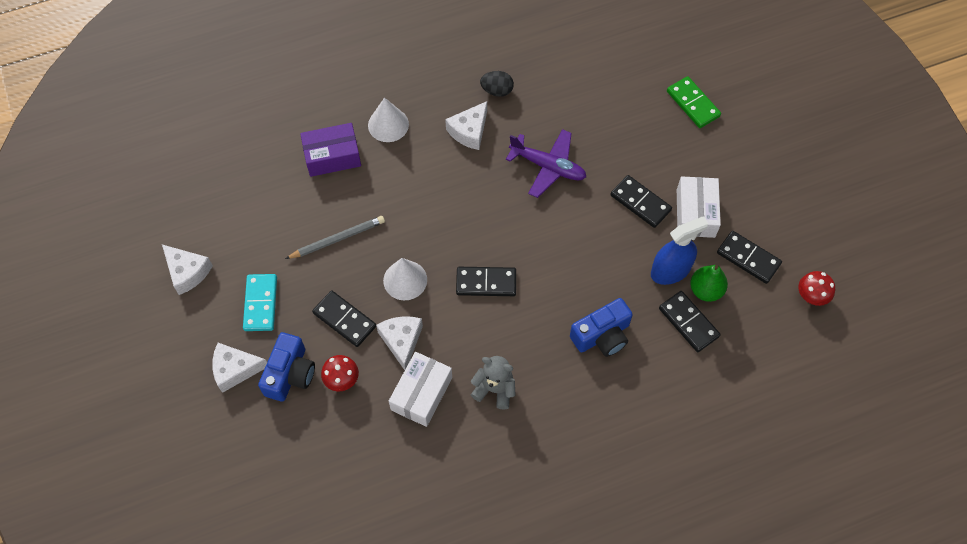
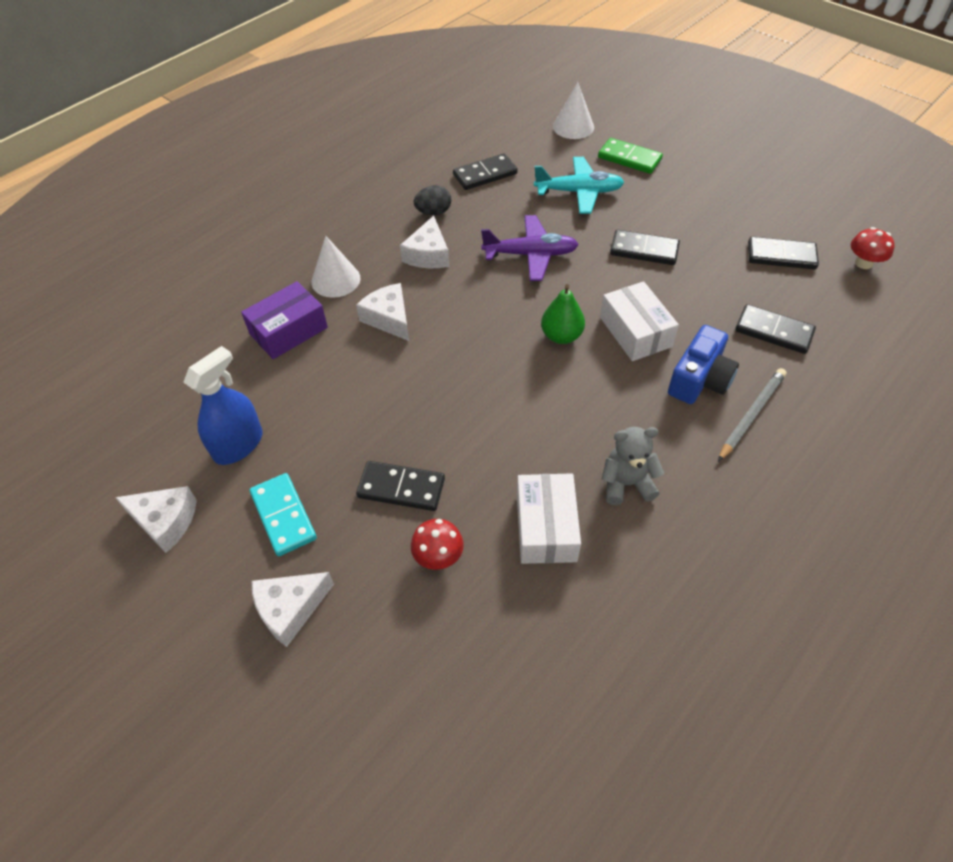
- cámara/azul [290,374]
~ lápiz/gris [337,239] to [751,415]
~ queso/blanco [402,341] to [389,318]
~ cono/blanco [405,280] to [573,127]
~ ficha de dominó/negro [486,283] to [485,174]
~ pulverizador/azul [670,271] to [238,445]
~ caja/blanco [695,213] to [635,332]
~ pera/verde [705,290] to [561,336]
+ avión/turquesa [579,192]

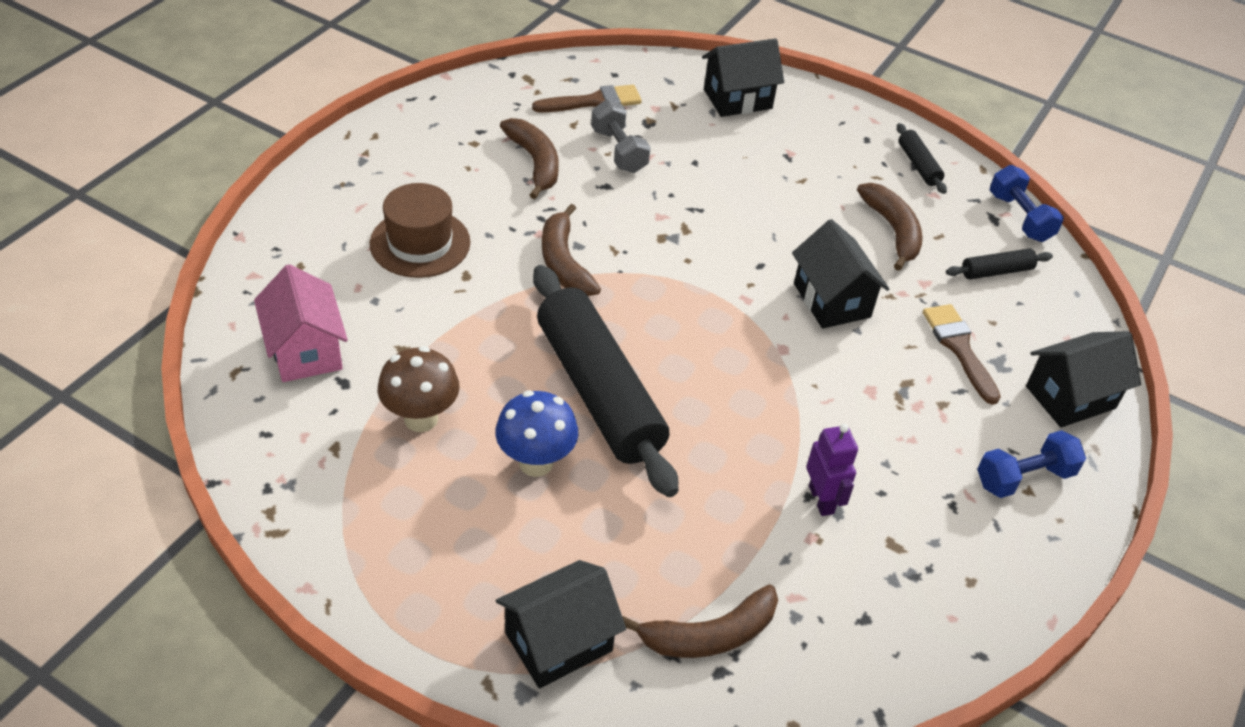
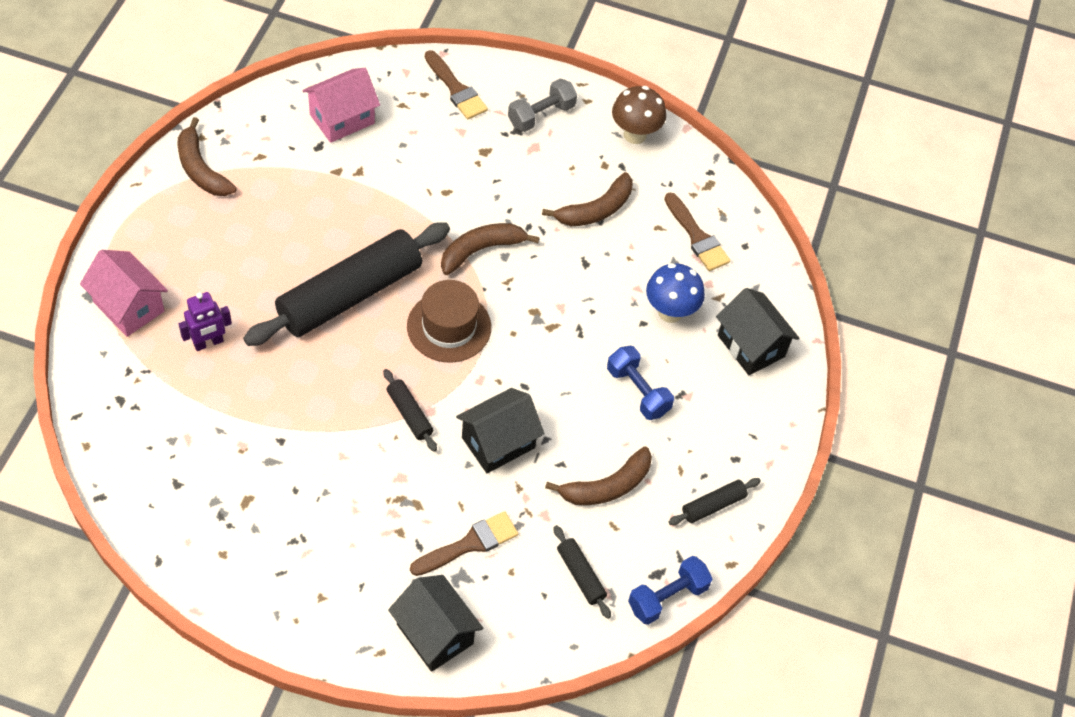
~ sombrero/marrón [420,243] to [449,327]
~ seta/marrón [421,419] to [635,135]
~ seta/azul [536,462] to [670,312]
~ casa/negro [559,642] to casa/rosa [128,307]
~ mancuerna/gris [618,150] to [541,115]
~ plátano/marrón [709,635] to [201,169]
~ robot/morado [821,499] to [208,343]
~ mancuerna/azul [1024,477] to [637,391]
+ rodillo/negro [409,414]
+ pincel/marrón [456,89]

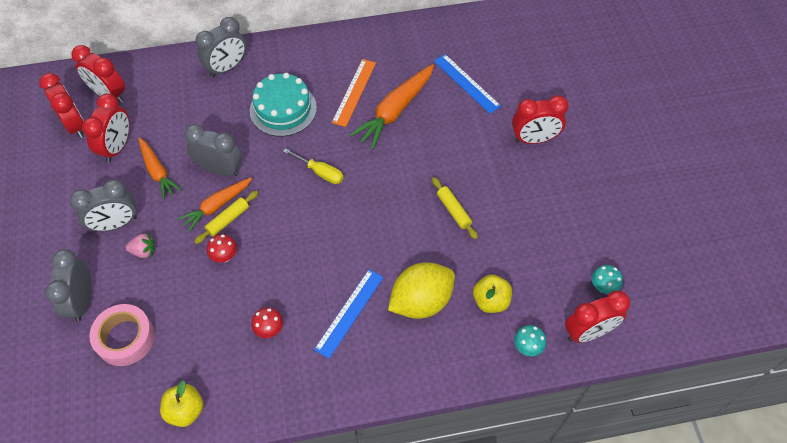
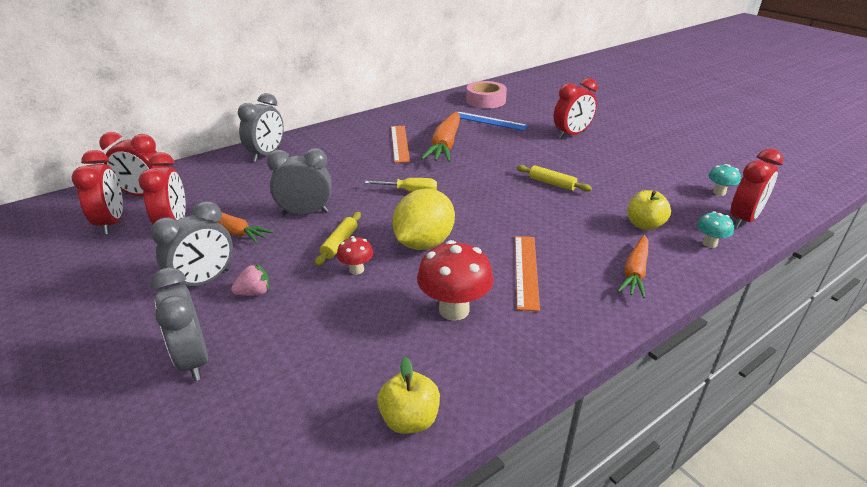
~ despertador/rojo [75,125] = [112,223] 45 degrees clockwise
~ cinta adhesiva/rosa [125,338] to [485,100]
~ zanahoria/naranja [217,206] to [635,272]
- tarta/turquesa [283,109]
~ seta/rojo [269,329] = [454,310] x1.88
~ regla/azul [349,312] to regla/naranja [526,271]
~ limón/amarillo [421,301] to [424,243]

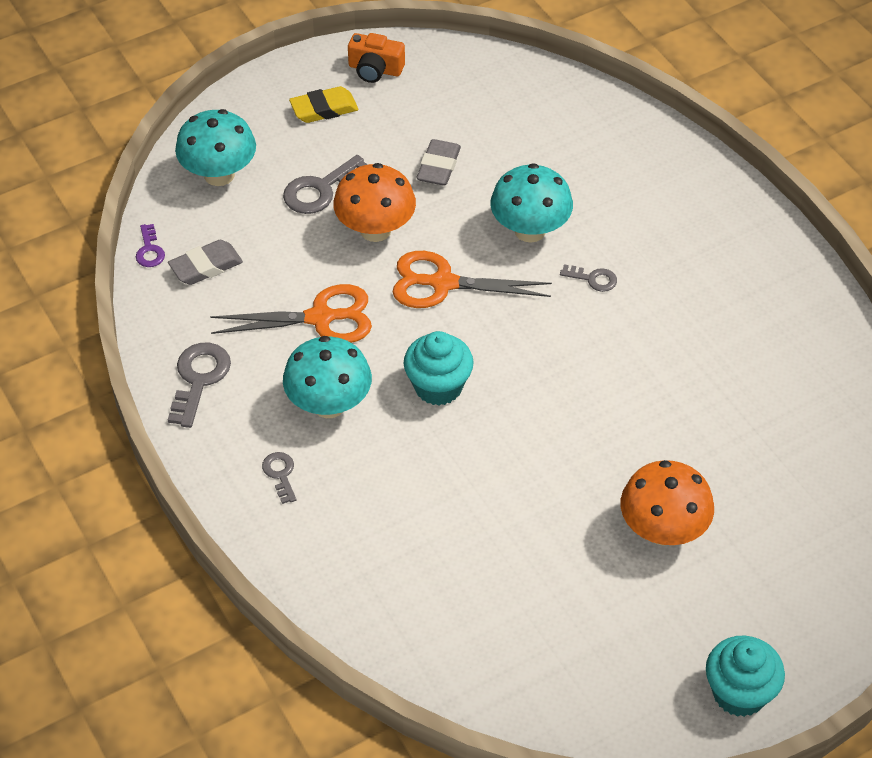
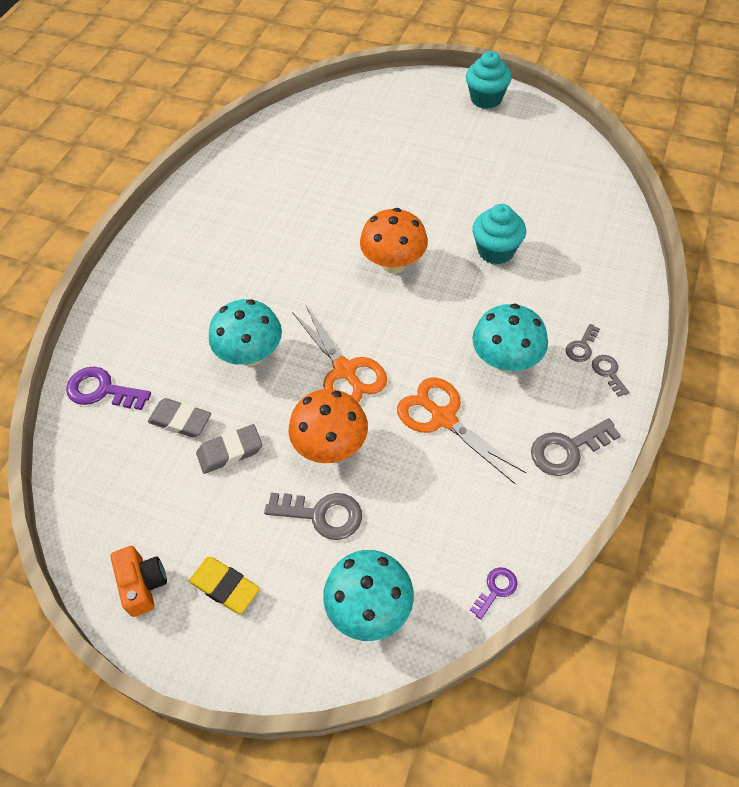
~ goma de borrar/gris [206,266] to [180,421]
~ magdalena/turquesa [438,386] to [496,251]
~ llave/gris [593,279] to [608,372]
~ seta/naranja [663,530] to [394,263]
+ llave/morado [102,390]

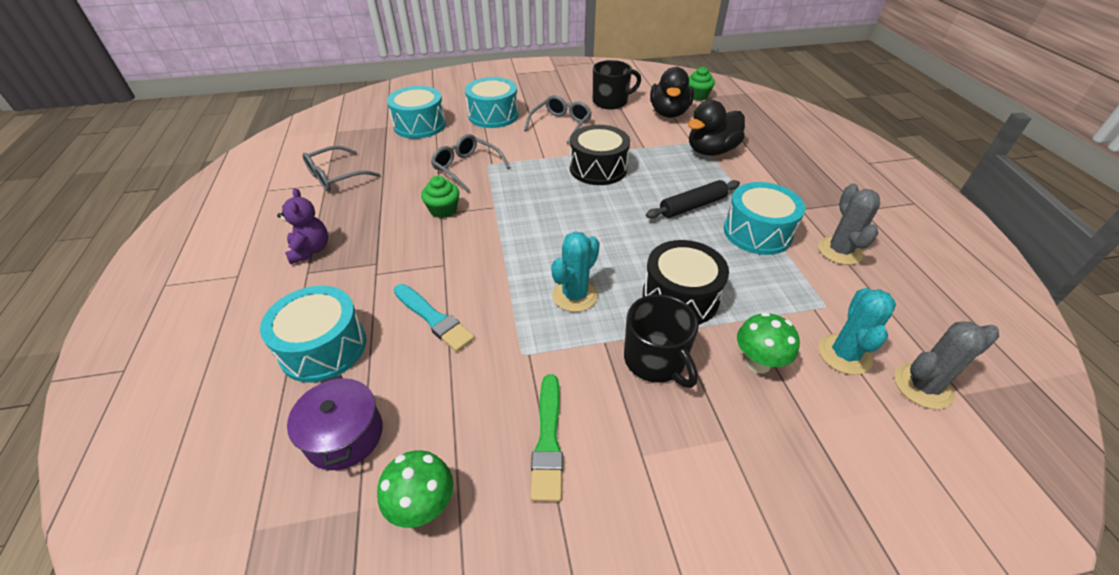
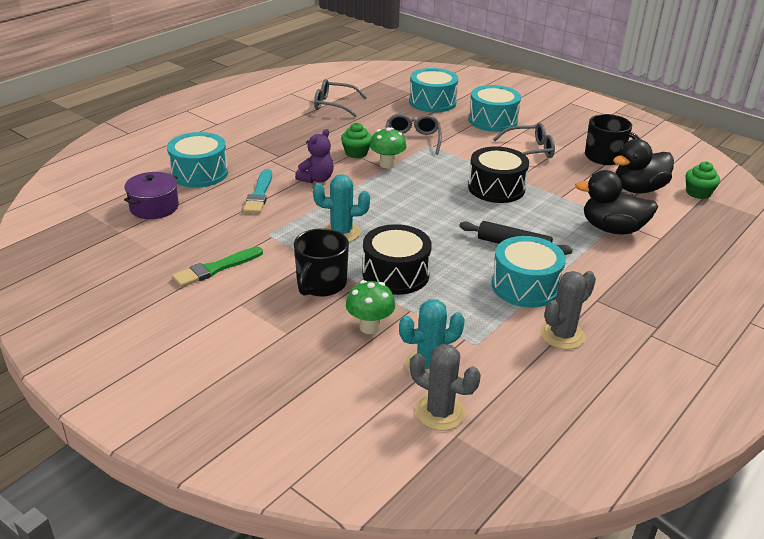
~ osito/morado [310,250] to [316,179]
~ seta/verde [423,506] to [387,164]

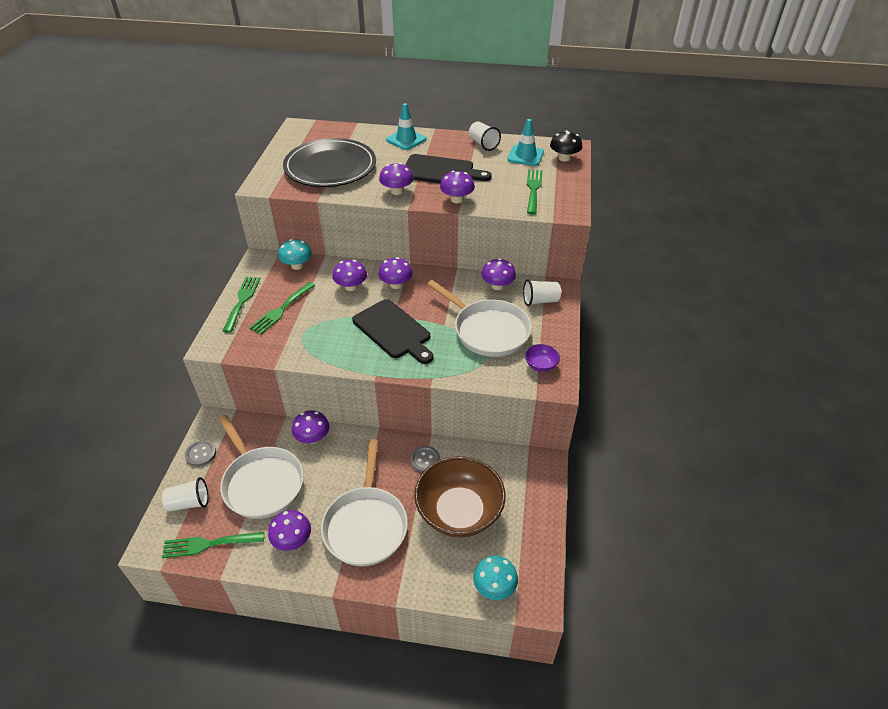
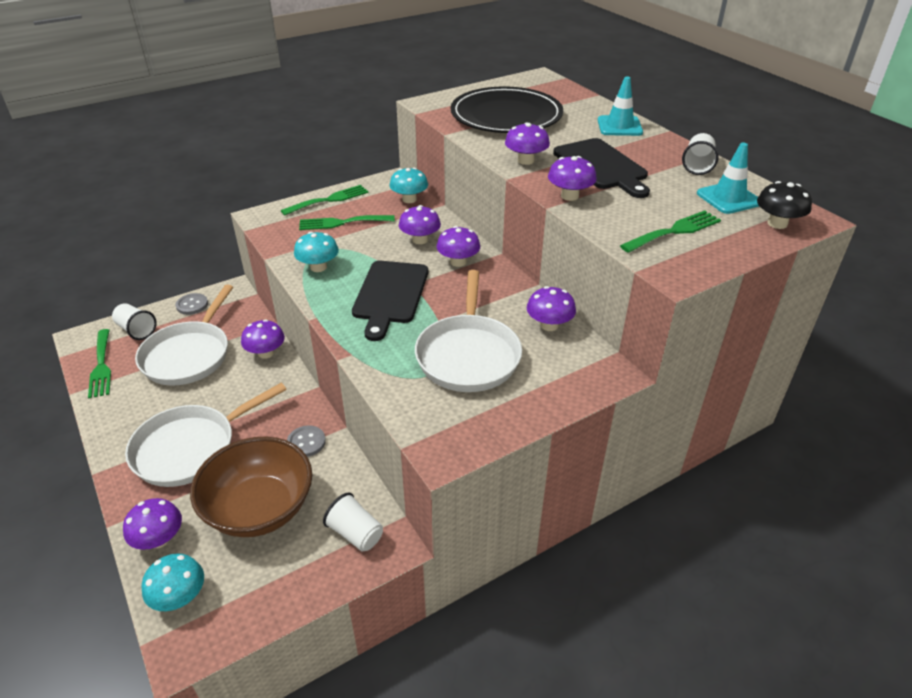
~ tenedor/verde [208,544] = [101,366] 150 degrees counterclockwise
~ seta/morado [292,540] to [159,539]
~ vaso/blanco [540,301] to [355,533]
- cuenco/morado [541,365]
+ seta/turquesa [318,267]

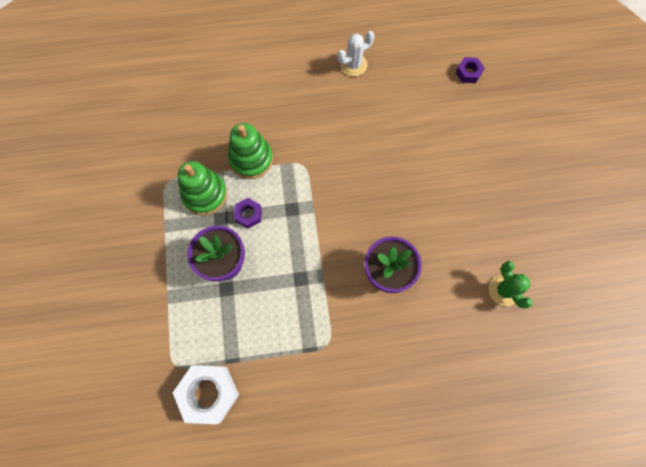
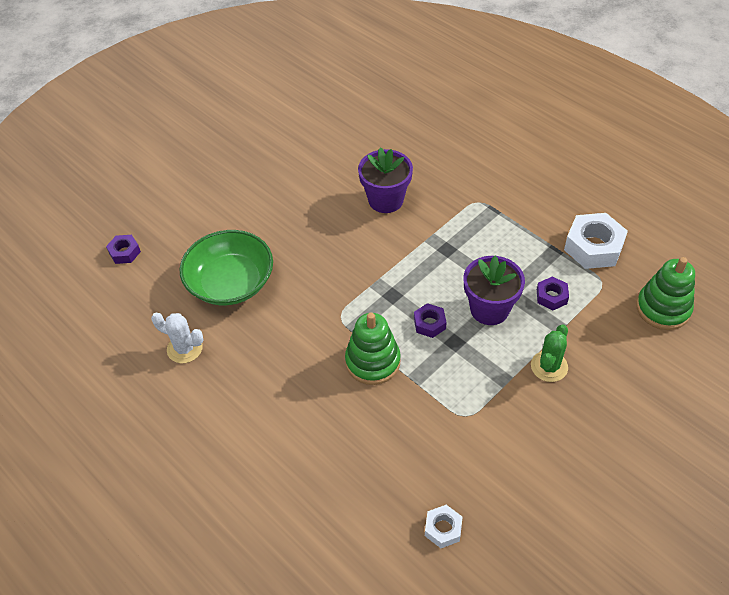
~ juguete apilable/verde [205,194] to [663,308]
~ cactus/verde [504,290] to [549,366]
+ cuenco/verde [230,282]
+ tuerca/blanco [443,529]
+ tuerca/morado [551,296]

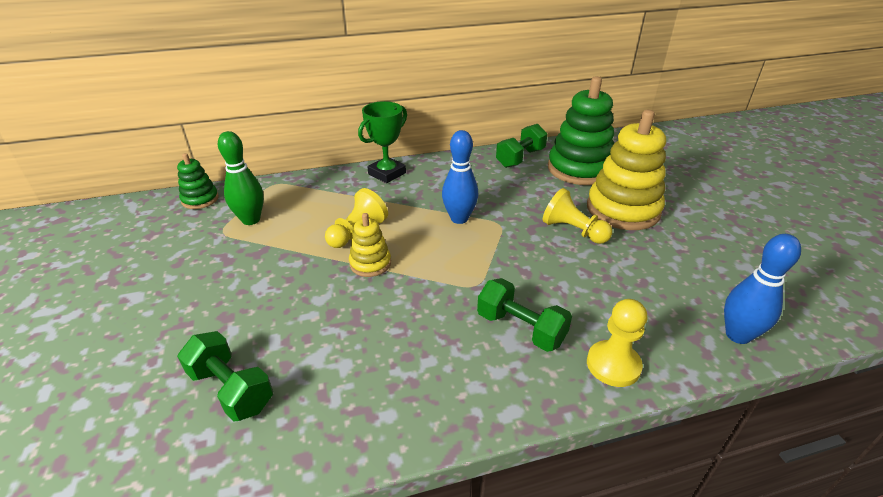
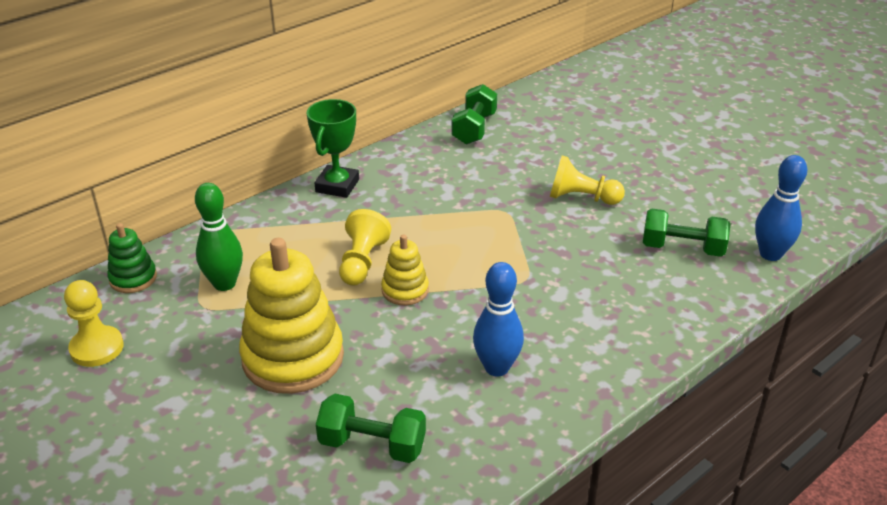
~ bolo/azul [459,218] to [496,367]
~ mancuerna/verde [520,328] to [682,248]
- juguete apilable/verde [579,169]
~ juguete apilable/amarillo [623,210] to [293,357]
~ peón/amarillo [613,365] to [97,348]

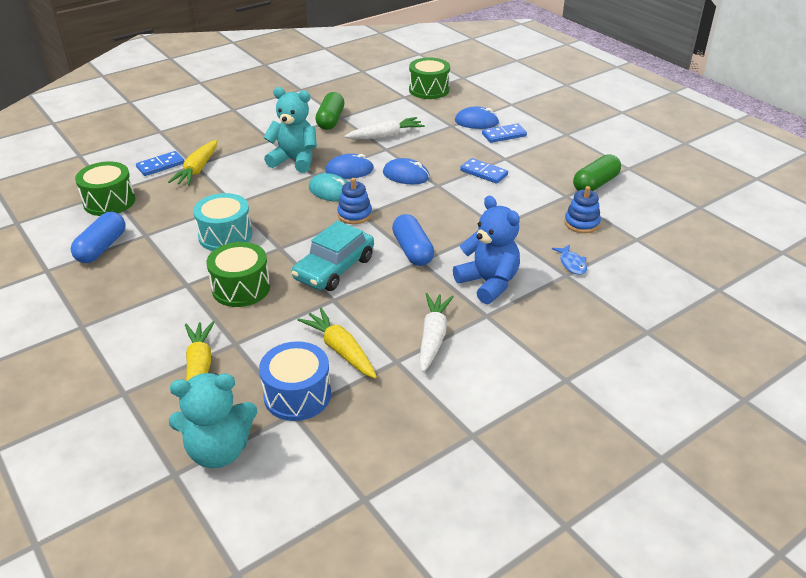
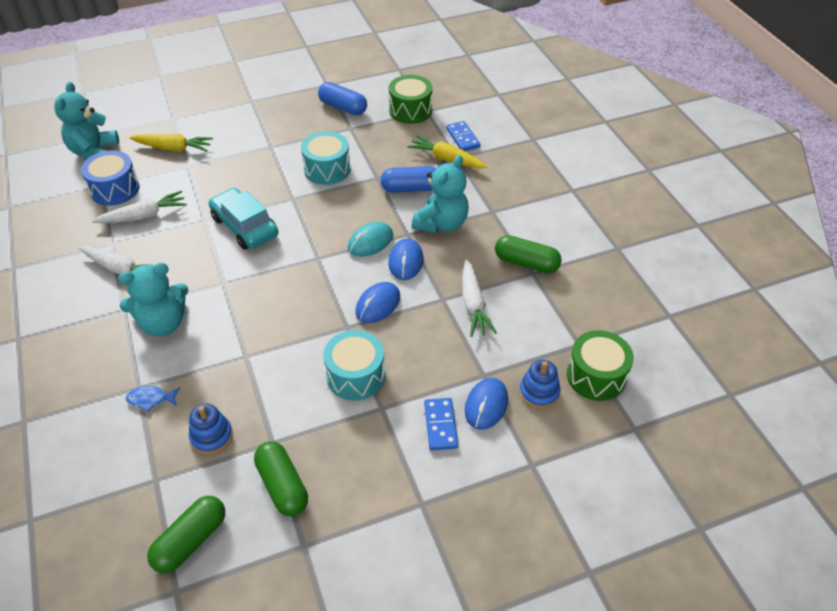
- tambor/verde [241,288]
~ zanahoria/amarillo [341,350] to zanahoria/blanco [143,216]
~ juguete apilable/azul [354,214] to [539,392]
~ cápsula/azul [412,250] to [411,188]
~ osito/azul [488,283] to osito/turquesa [163,323]
~ ficha de dominó/azul [484,173] to tambor/turquesa [356,376]
+ cápsula/verde [191,541]

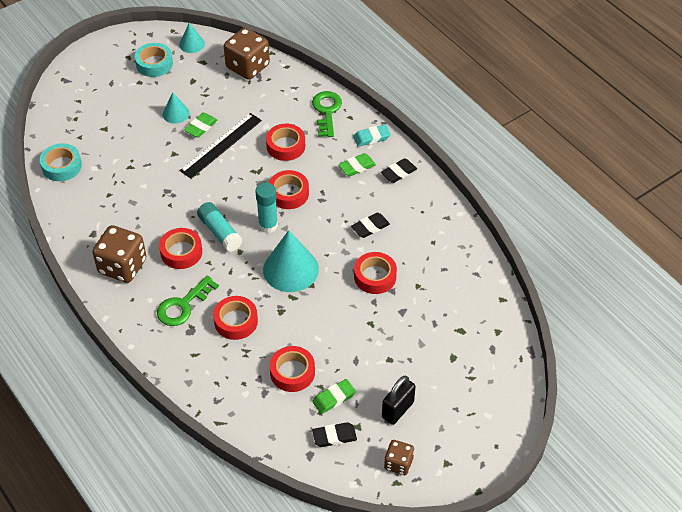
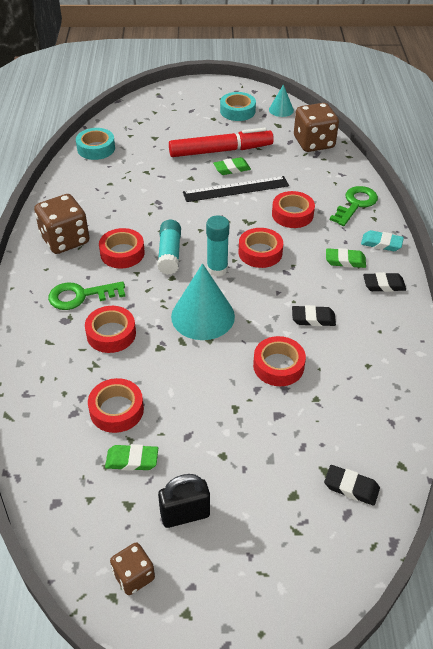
~ cono/turquesa [176,113] to rotulador/rojo [220,151]
~ goma de borrar/negro [334,436] to [351,487]

